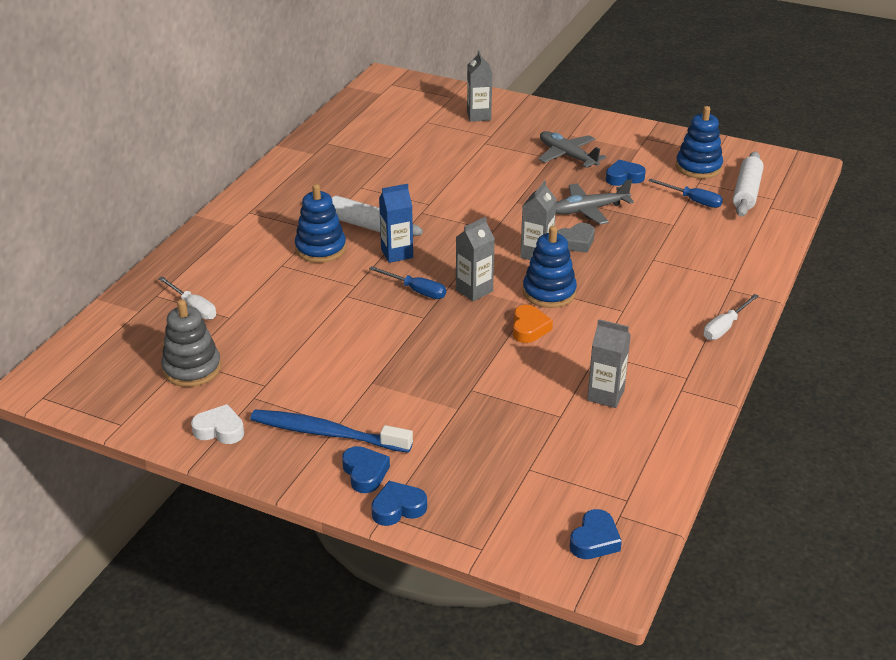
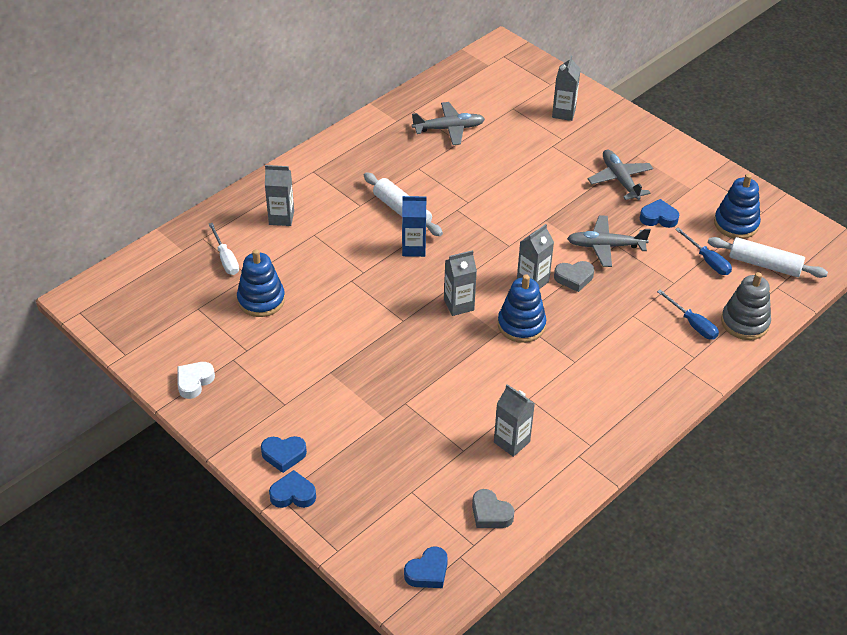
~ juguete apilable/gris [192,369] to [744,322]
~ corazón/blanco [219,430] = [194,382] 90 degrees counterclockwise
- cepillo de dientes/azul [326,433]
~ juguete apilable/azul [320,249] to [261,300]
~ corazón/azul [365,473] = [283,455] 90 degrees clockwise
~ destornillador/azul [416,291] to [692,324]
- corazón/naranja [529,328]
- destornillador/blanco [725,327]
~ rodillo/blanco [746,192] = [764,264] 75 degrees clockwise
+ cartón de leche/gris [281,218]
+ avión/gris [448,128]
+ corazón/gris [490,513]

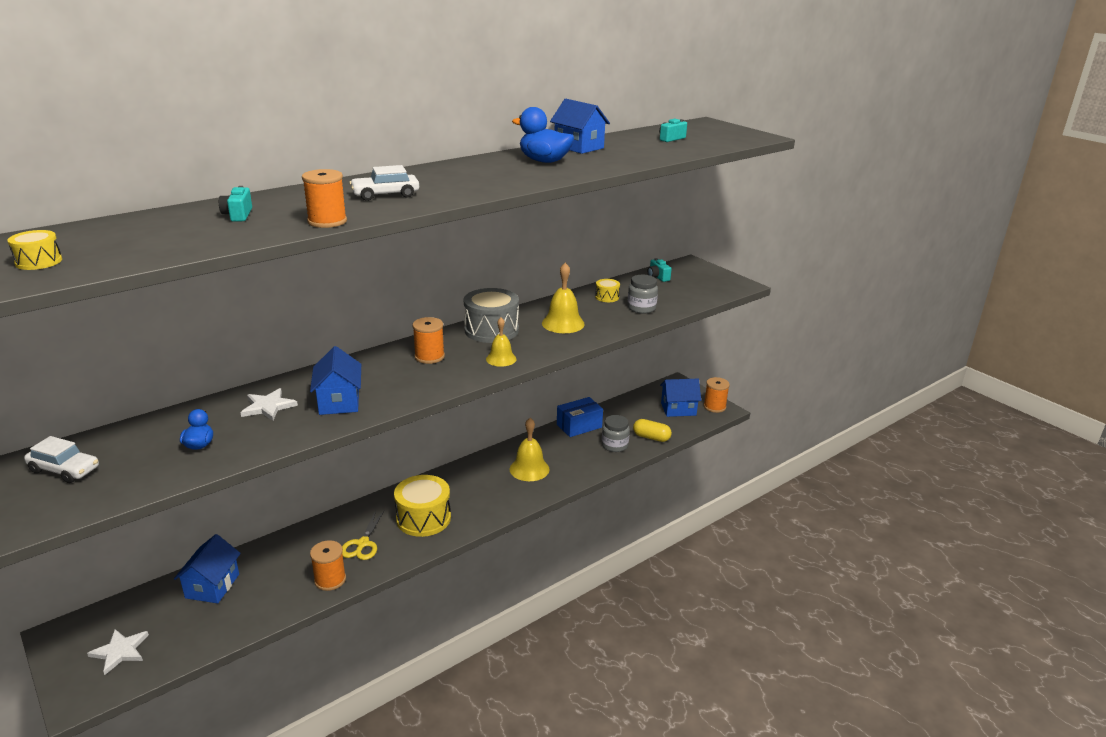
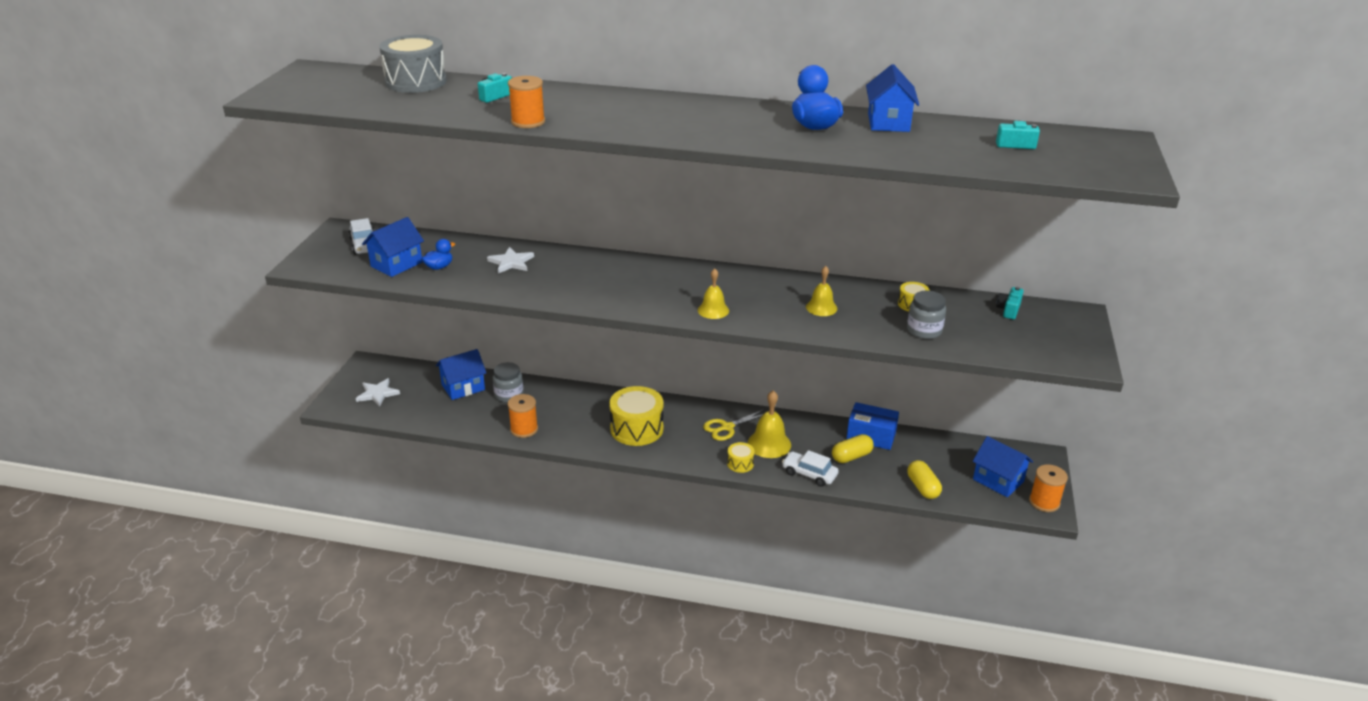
~ tambor/amarillo [39,262] to [740,463]
~ casa/azul [339,402] to [396,264]
~ tijeras/amarillo [362,544] to [727,427]
~ coche/blanco [385,195] to [809,474]
- carrete/naranja [429,357]
~ tambor/gris [491,330] to [416,82]
~ campana/amarillo [563,323] = [821,307] x0.65
~ tarro/gris [614,445] to [509,395]
+ cápsula/amarillo [851,456]

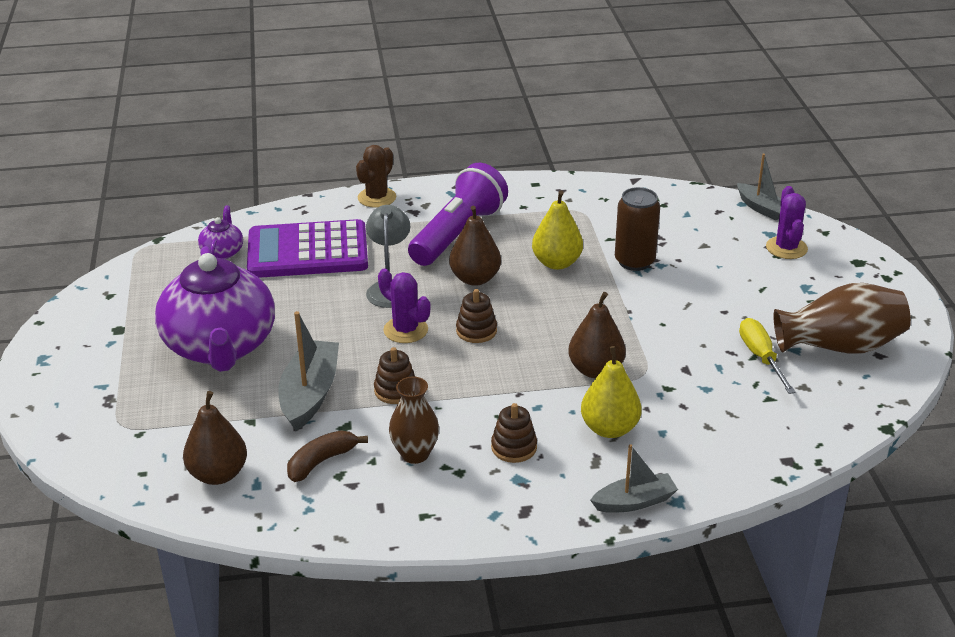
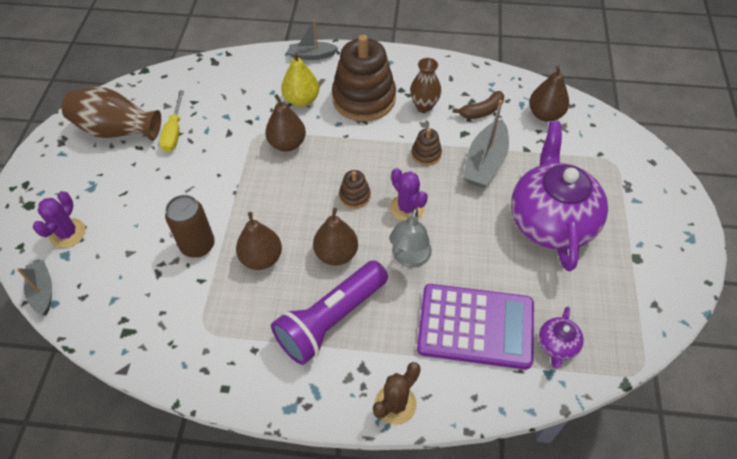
~ juguete apilable/marrón [514,447] = [364,99] x2.26
~ pera/amarillo [556,263] to pera/marrón [261,258]

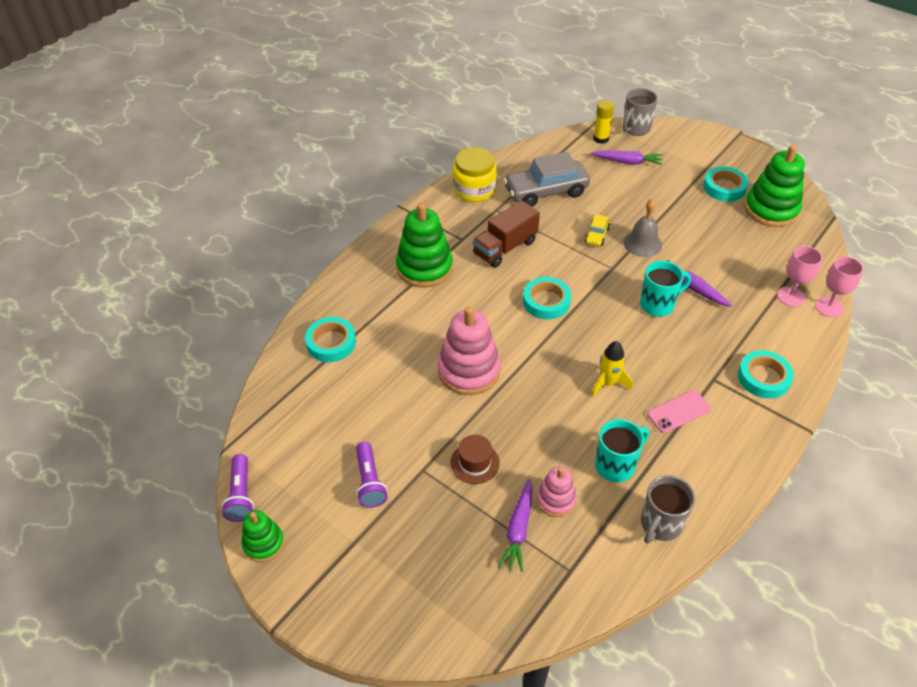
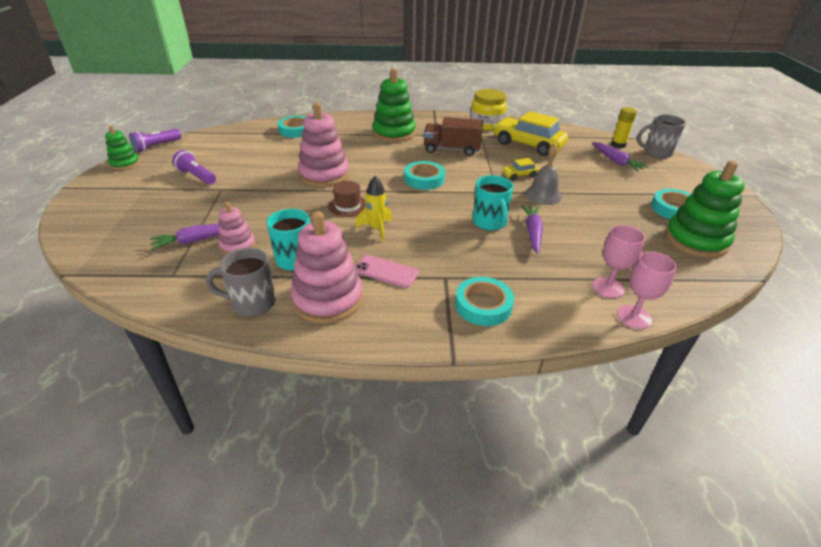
~ lámpara de mano/morado [369,482] = [196,176] 90 degrees clockwise
~ sombrero/marrón [475,463] to [347,206]
~ coche/gris [546,192] to coche/amarillo [528,145]
~ taza/turquesa [658,304] = [489,223] 45 degrees clockwise
+ juguete apilable/rosa [328,299]

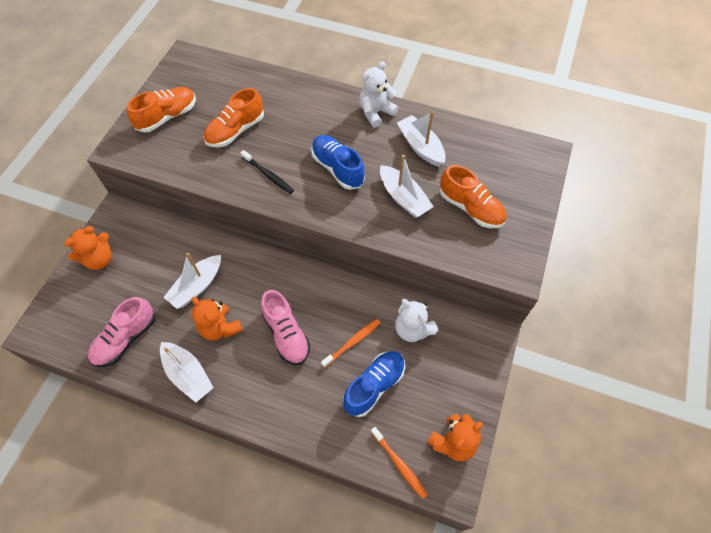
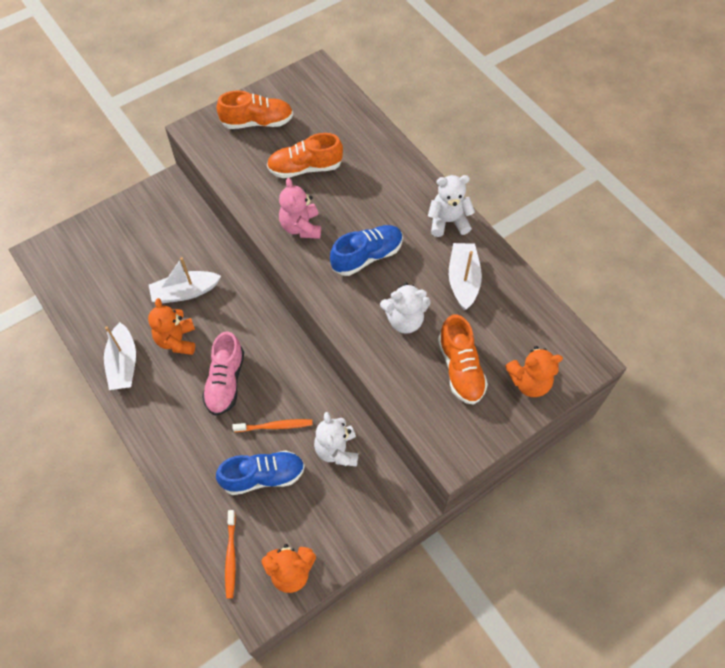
~ osito/naranja [99,259] to [529,382]
- zapato/rosa [126,339]
~ cepillo de dientes/negro [268,175] to osito/rosa [301,227]
~ zapato/azul [337,168] = [367,256] 60 degrees clockwise
~ barco/blanco [403,198] to osito/blanco [404,320]

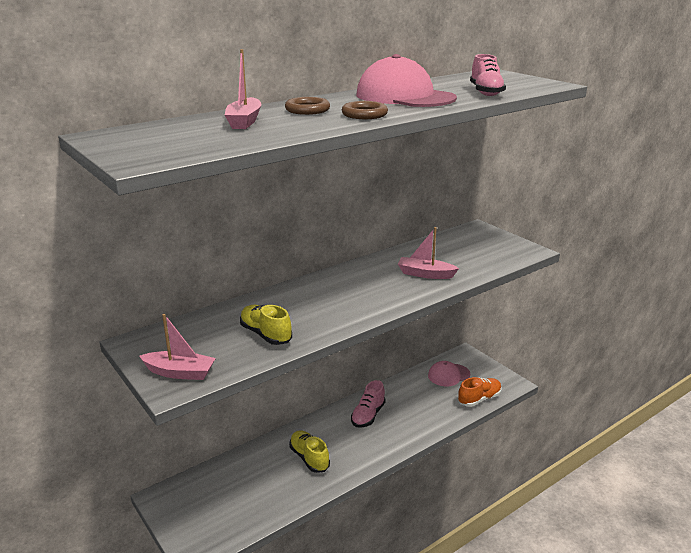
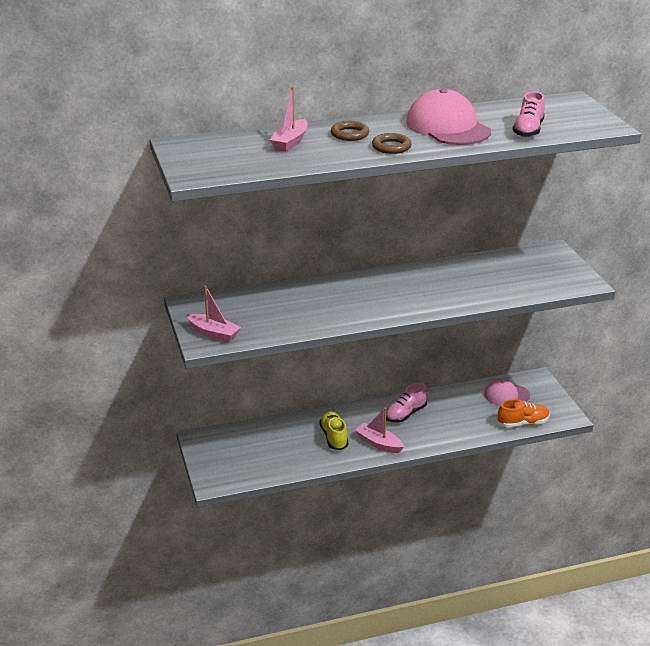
- zapato/amarillo [266,334]
~ barco/rosa [425,274] to [379,443]

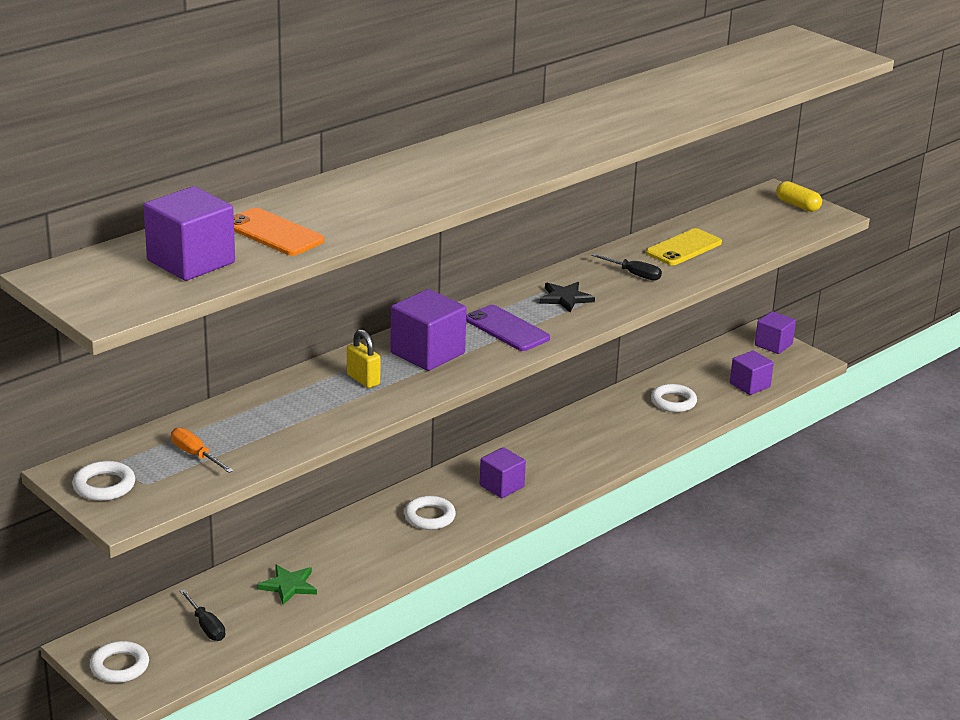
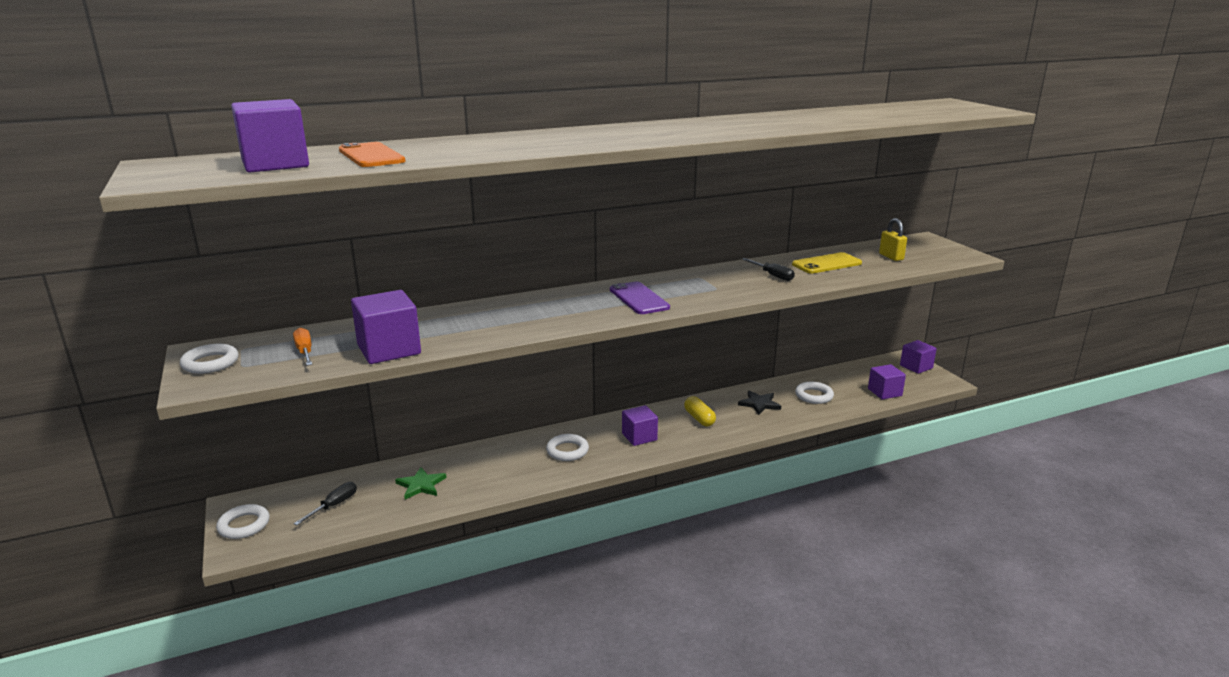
~ destornillador/negro [206,626] = [334,505] 135 degrees counterclockwise
~ candado/amarillo [363,379] to [891,257]
~ cubo/morado [427,353] to [389,349]
~ estrella/negro [565,298] to [759,404]
~ cápsula/amarillo [797,205] to [699,418]

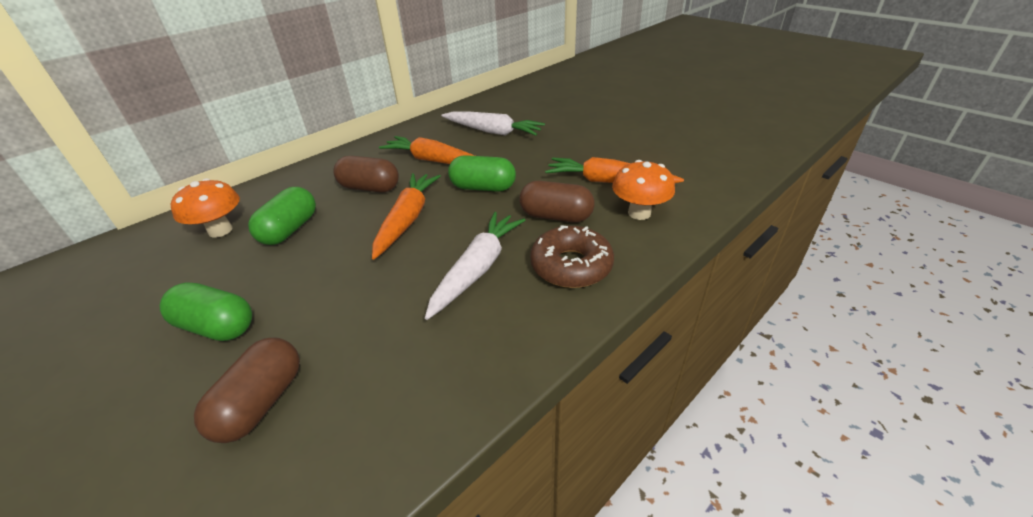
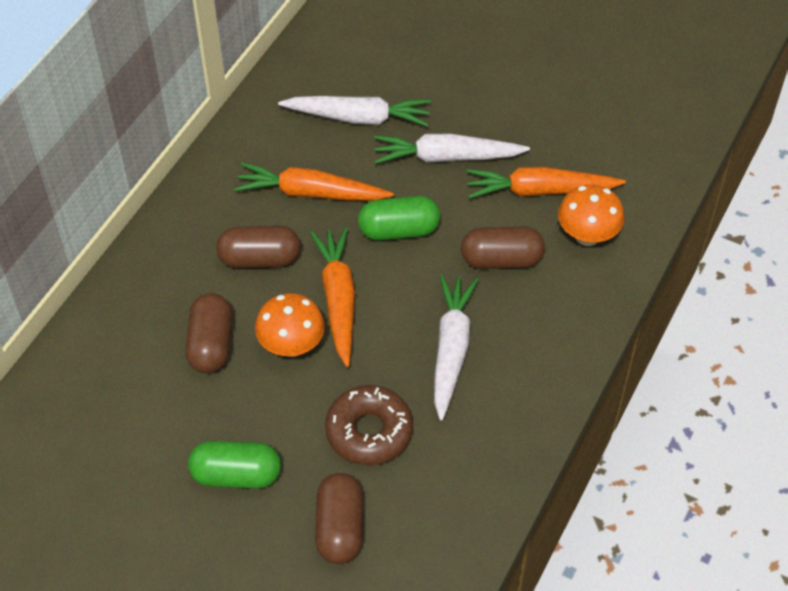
~ seta/naranja [220,230] to [292,346]
~ cápsula/verde [290,230] to cápsula/marrón [211,344]
~ rosquilla/marrón [571,266] to [369,431]
+ zanahoria/blanco [446,157]

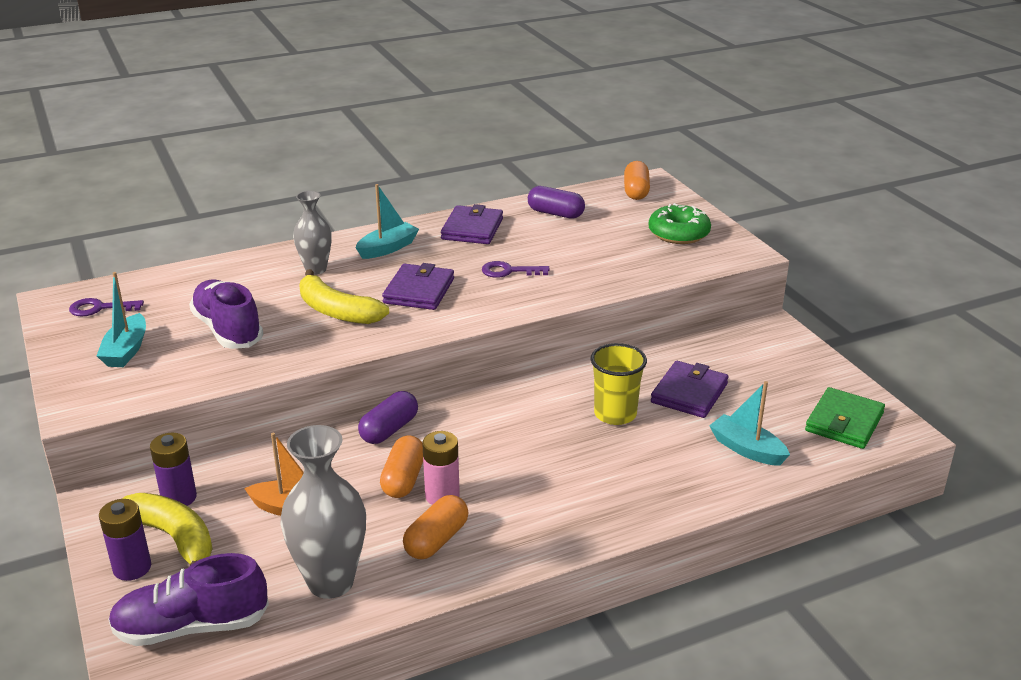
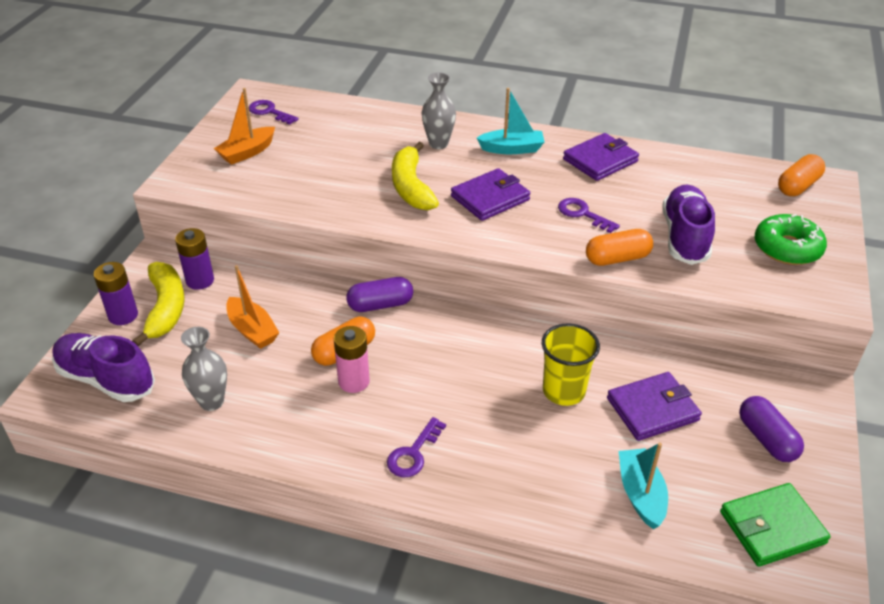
~ barco/turquesa [126,351] to barco/naranja [247,152]
~ zapato/morado [228,330] to [684,237]
~ florero/gris [331,582] = [212,402] x0.61
~ cápsula/naranja [436,540] to [617,258]
~ cápsula/morado [555,213] to [766,439]
+ llave/morado [413,453]

